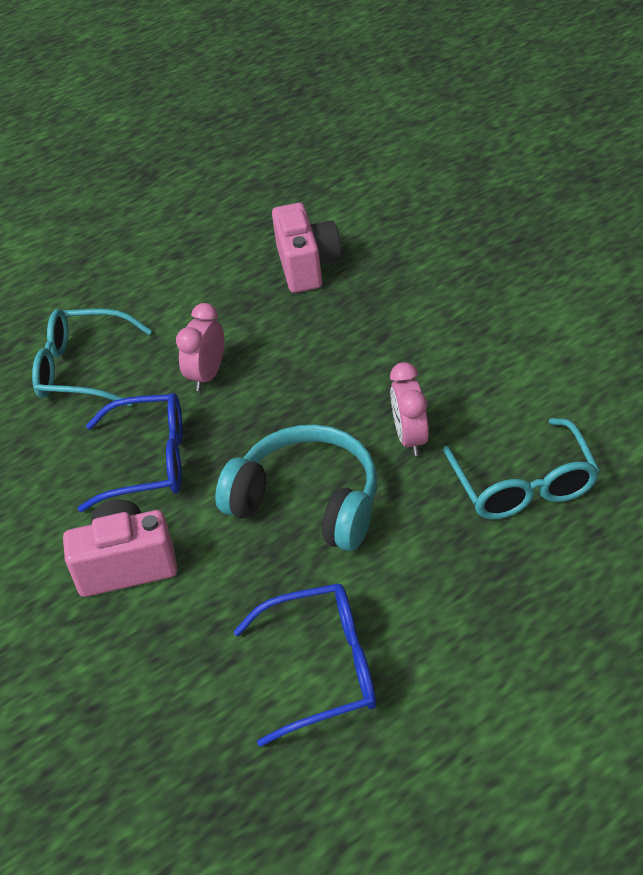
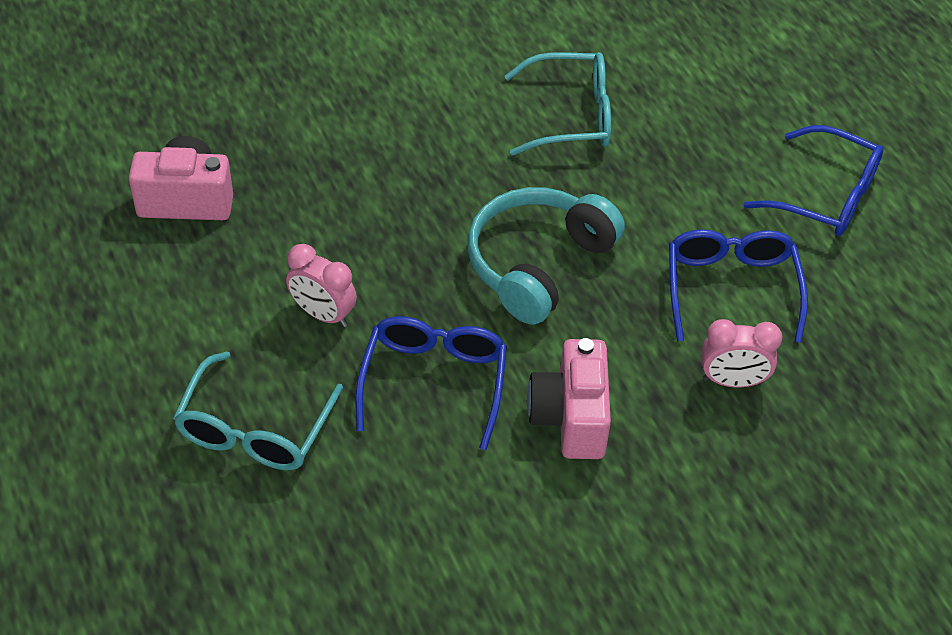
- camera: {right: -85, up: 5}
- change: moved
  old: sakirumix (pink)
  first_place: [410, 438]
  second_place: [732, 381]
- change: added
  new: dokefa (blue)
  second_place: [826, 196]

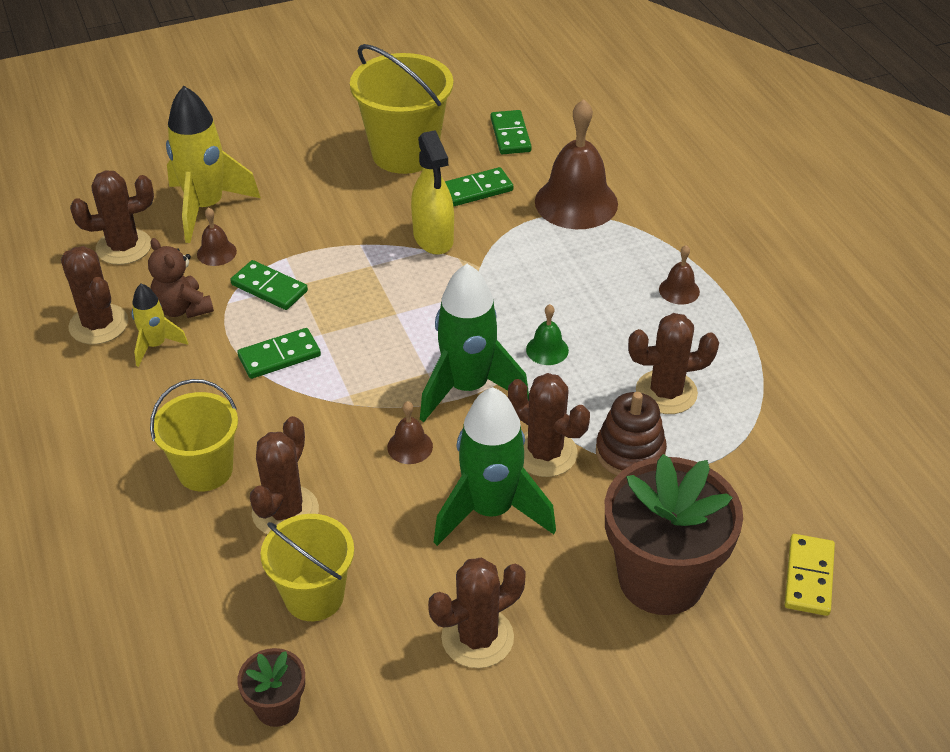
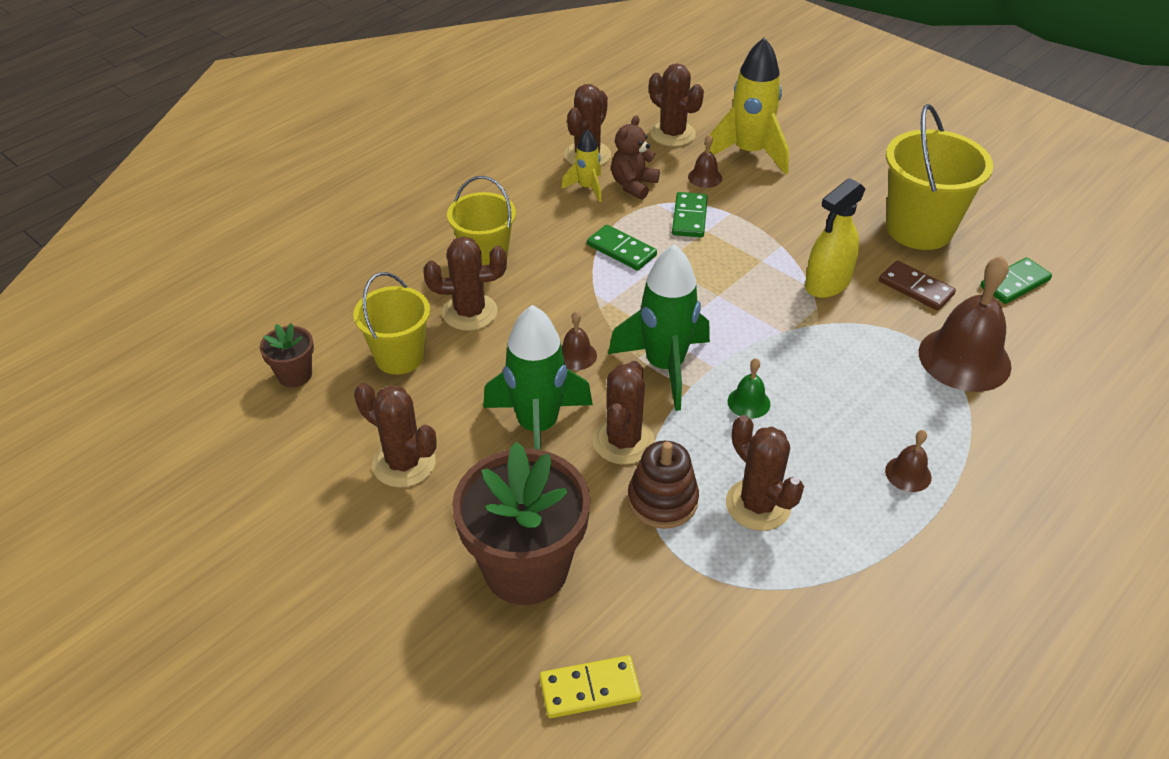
- camera: {right: 65, up: 0}
- change: recoloured
  old: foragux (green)
  new: foragux (brown)
  first_place: [477, 190]
  second_place: [915, 288]

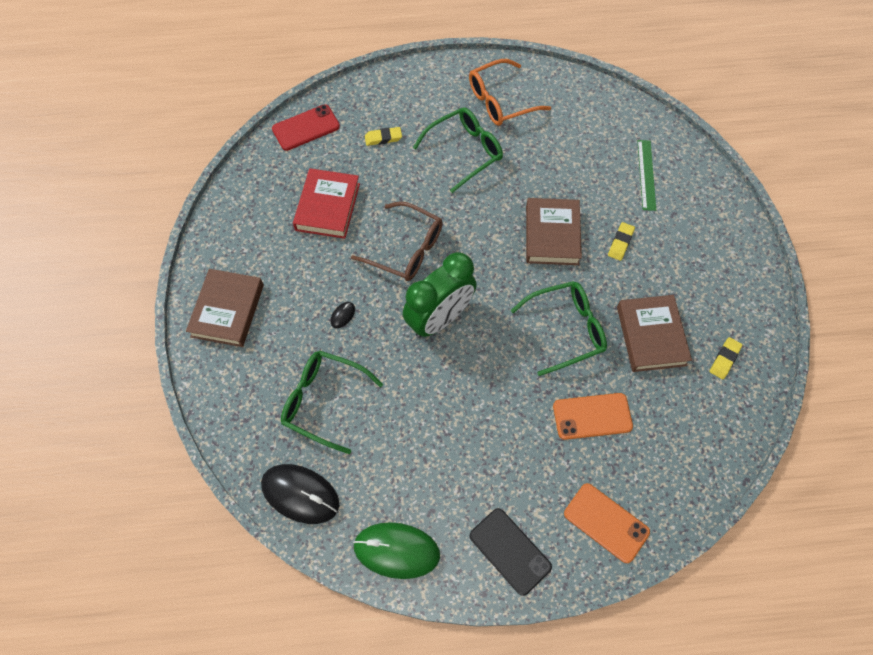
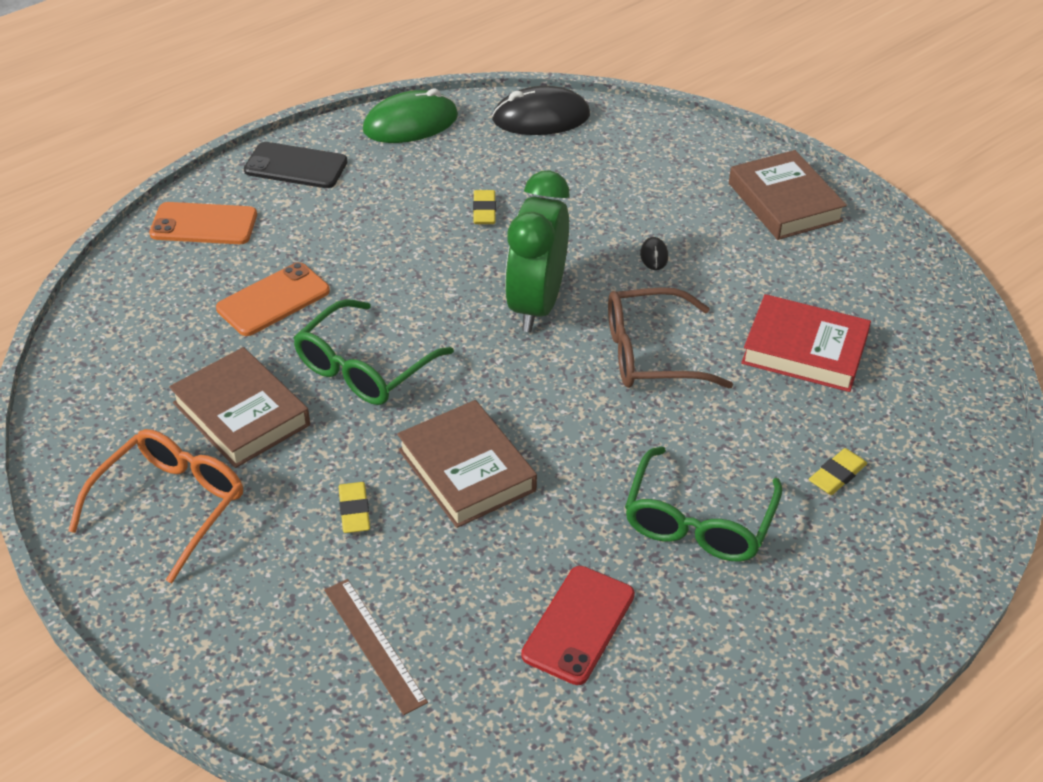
- camera: {right: 145, up: -20}
- change: moved
  old: dokefa (orange)
  first_place: [500, 101]
  second_place: [170, 505]
- change: moved
  old: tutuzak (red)
  first_place: [306, 128]
  second_place: [578, 625]
- change: recoloured
  old: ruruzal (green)
  new: ruruzal (brown)
  first_place: [646, 174]
  second_place: [374, 645]
- change: turned
  old: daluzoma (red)
  first_place: [327, 207]
  second_place: [804, 350]
  degrees: -45
- change: moved
  old: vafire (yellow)
  first_place: [724, 359]
  second_place: [484, 211]
- change: removed
  old: dokefa (green)
  first_place: [323, 401]

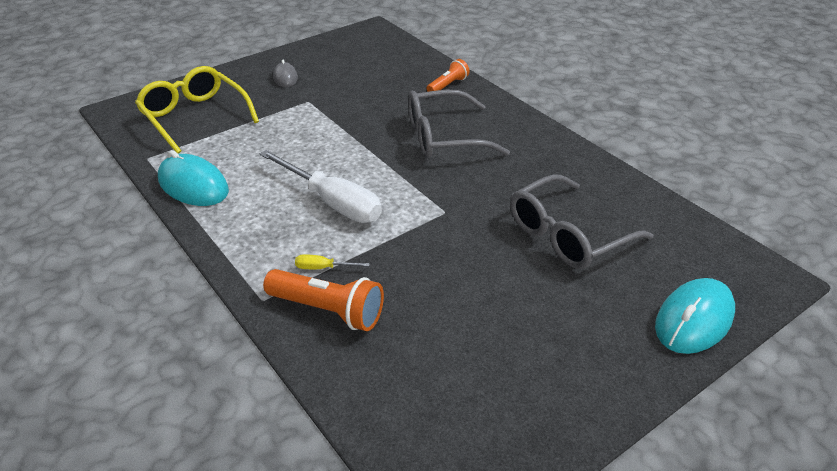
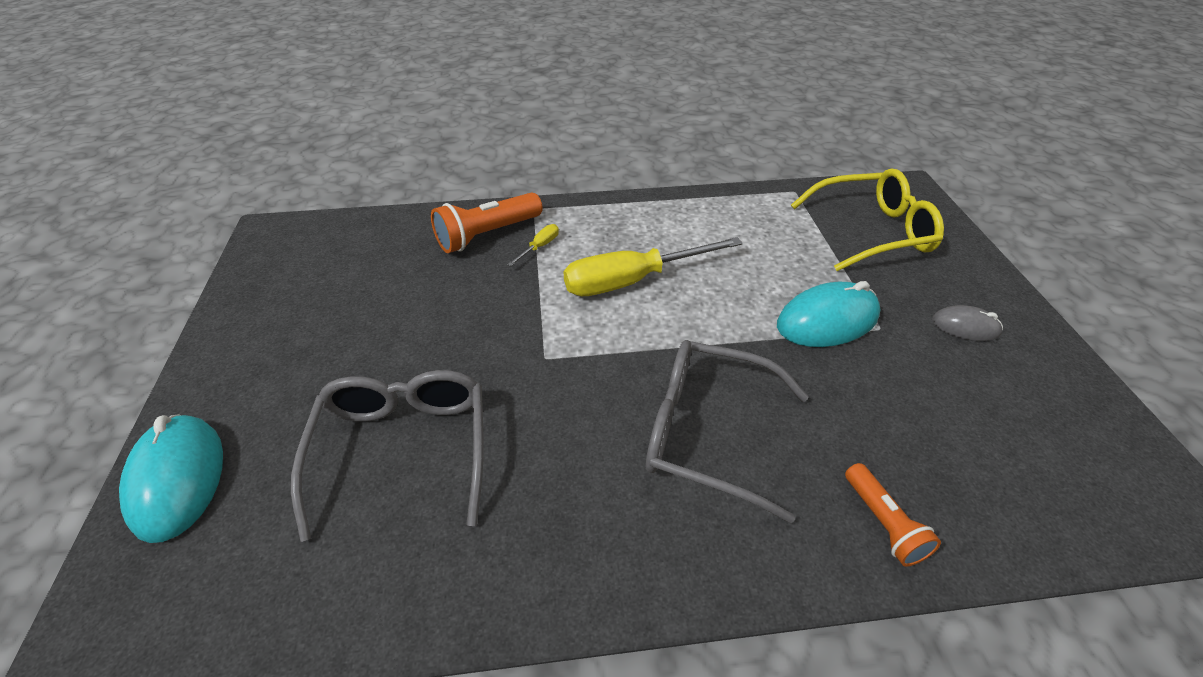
- camera: {right: 120, up: 5}
- change: turned
  old: dokefa (grey)
  first_place: [444, 137]
  second_place: [707, 433]
  degrees: -90
- change: moved
  old: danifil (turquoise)
  first_place: [193, 185]
  second_place: [827, 321]
- change: recoloured
  old: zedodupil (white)
  new: zedodupil (yellow)
  first_place: [332, 202]
  second_place: [632, 281]

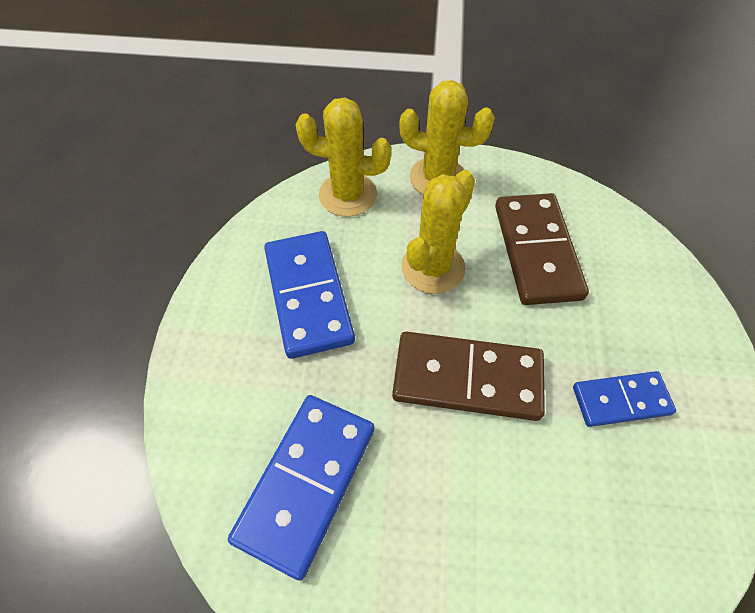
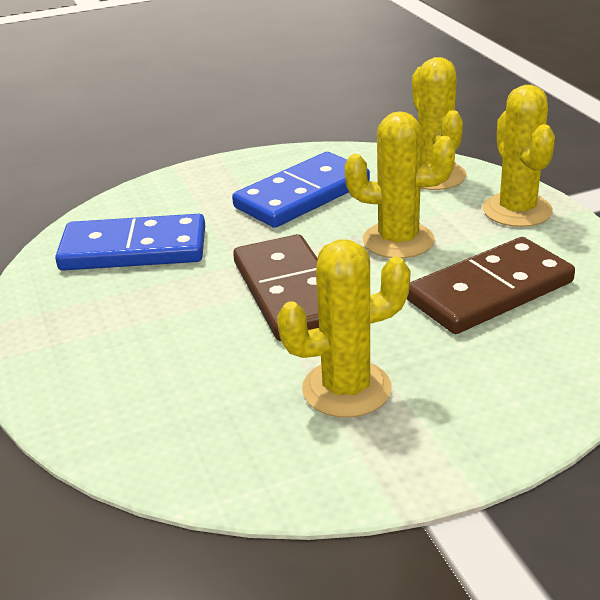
- camera: {right: 65, up: -25}
- change: replaced
  old: foragux (blue)
  new: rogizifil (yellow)
  first_place: [621, 400]
  second_place: [346, 389]

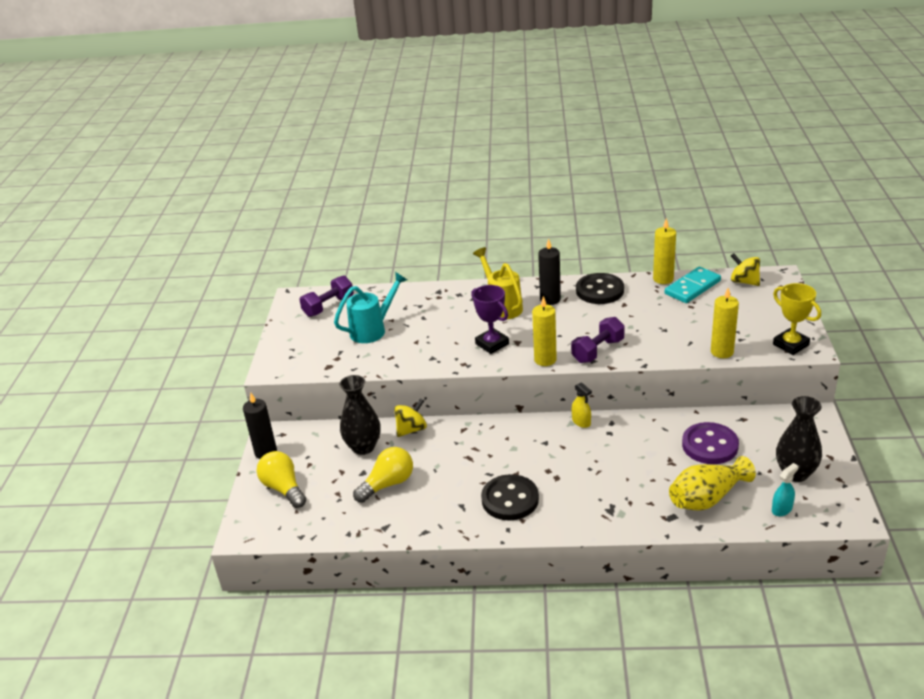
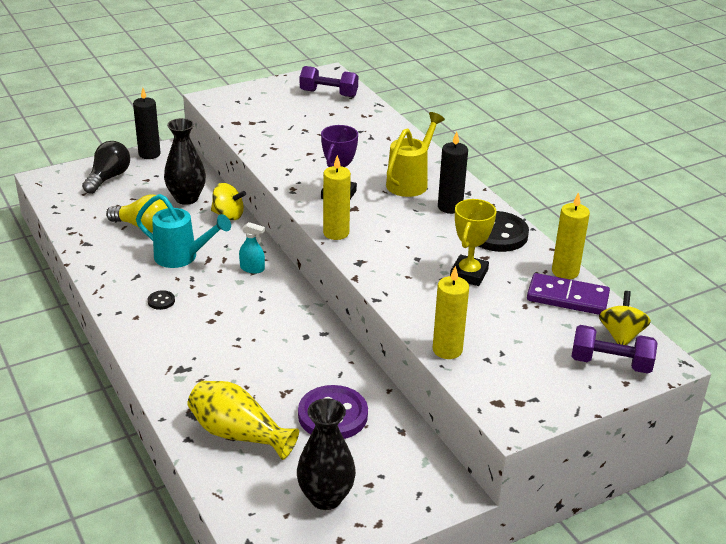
- camera: {right: 55, up: 0}
- change: recoloured
  old: foragux (turquoise)
  new: foragux (purple)
  first_place: [692, 287]
  second_place: [567, 297]
- change: moved
  old: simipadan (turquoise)
  first_place: [372, 330]
  second_place: [182, 257]
- change: moved
  old: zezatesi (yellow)
  first_place: [791, 345]
  second_place: [469, 274]
- change: moved
  old: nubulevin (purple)
  first_place: [598, 351]
  second_place: [610, 363]
- change: removed
  old: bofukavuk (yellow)
  first_place: [581, 422]
- change: recoloured
  old: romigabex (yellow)
  new: romigabex (black)
  first_place: [283, 488]
  second_place: [108, 178]
- change: moved
  old: bofukavuk (turquoise)
  first_place: [782, 509]
  second_place: [252, 268]
- change: resized
  old: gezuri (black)
  first_place: [510, 499]
  second_place: [161, 301]
  factor: 0.44

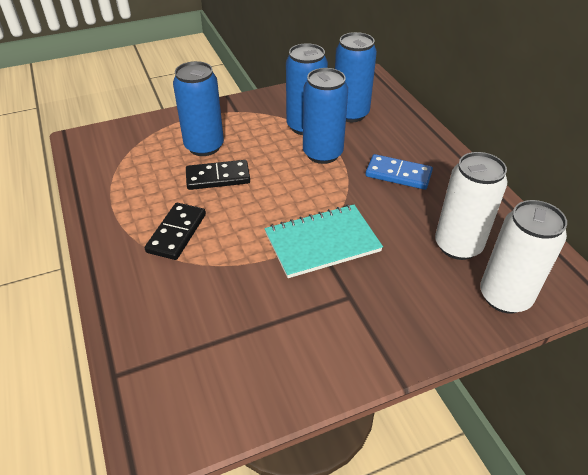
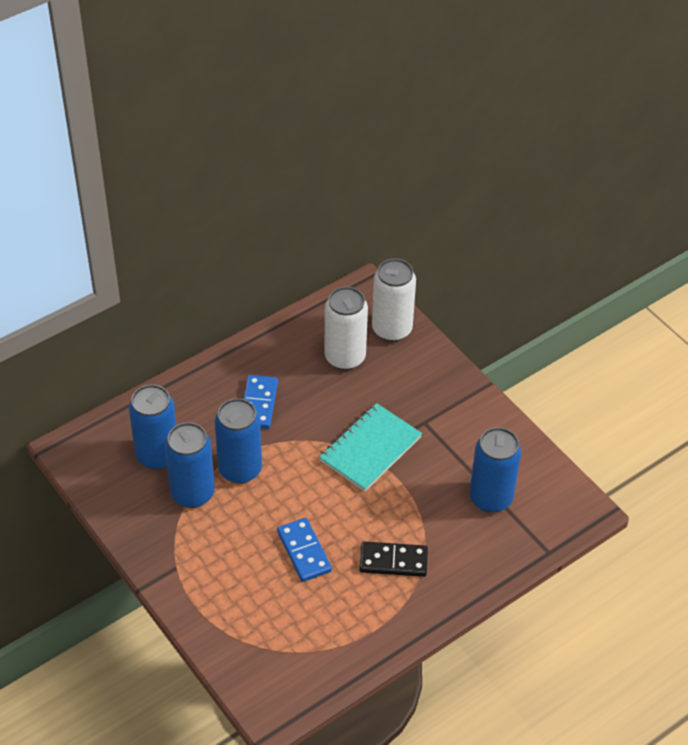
- camera: {right: -105, up: 5}
- change: moved
  old: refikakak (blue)
  first_place: [204, 146]
  second_place: [490, 498]
- change: recoloured
  old: foragux (black)
  new: foragux (blue)
  first_place: [218, 177]
  second_place: [304, 551]
- change: turned
  old: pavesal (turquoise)
  first_place: [322, 242]
  second_place: [370, 449]
  degrees: 75

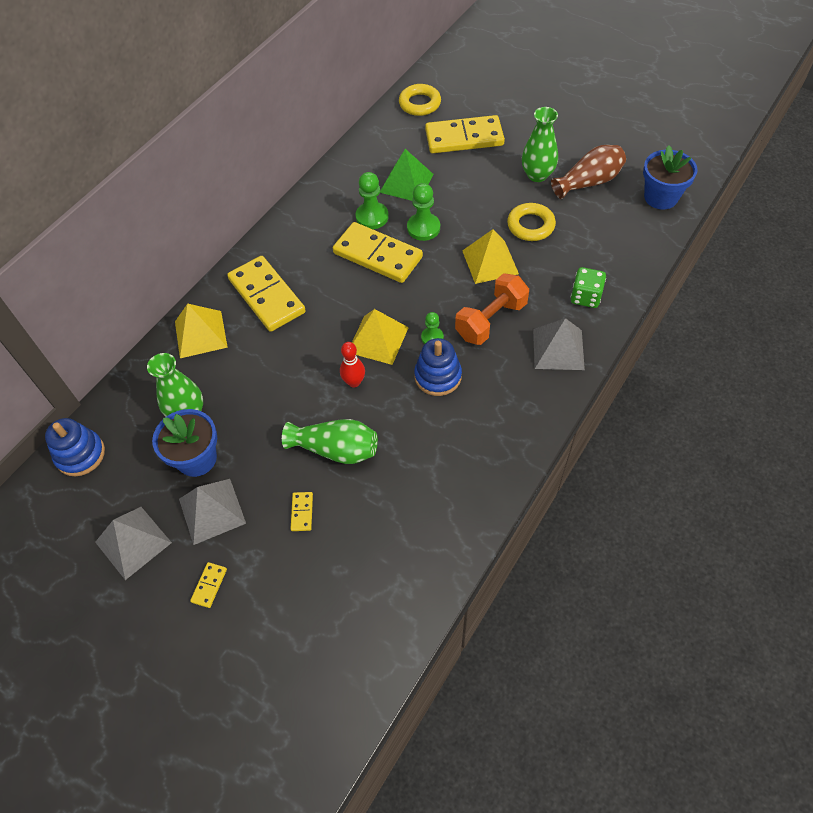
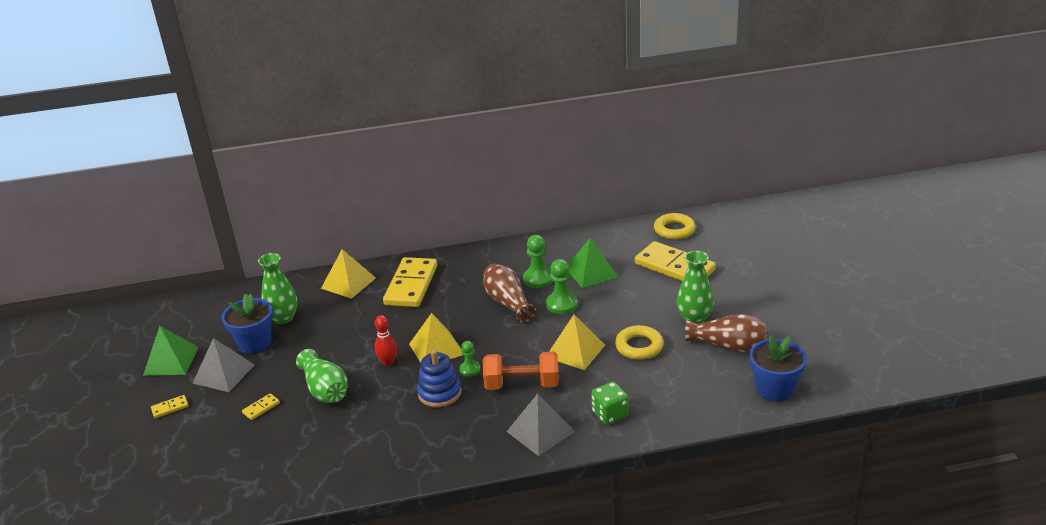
- camera: {right: 45, up: -25}
- change: replaced
  old: foragux (yellow)
  new: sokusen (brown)
  first_place: [377, 255]
  second_place: [508, 302]
- change: removed
  old: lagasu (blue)
  first_place: [80, 454]
- change: recoloured
  old: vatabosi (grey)
  new: vatabosi (green)
  first_place: [133, 542]
  second_place: [171, 361]

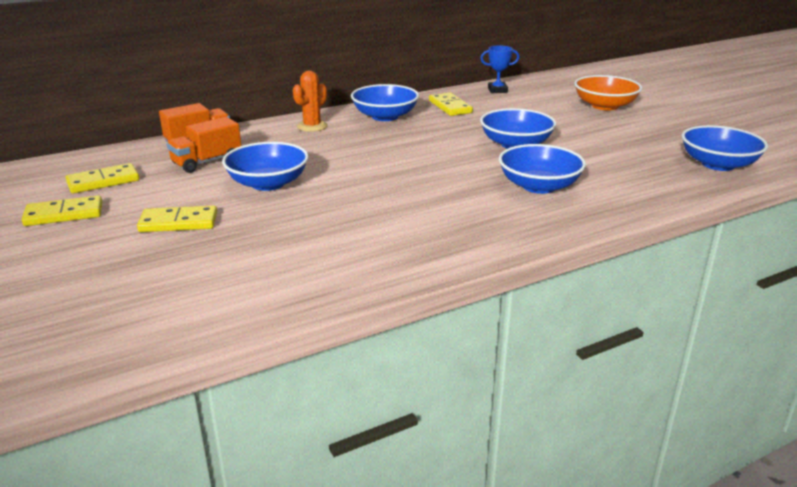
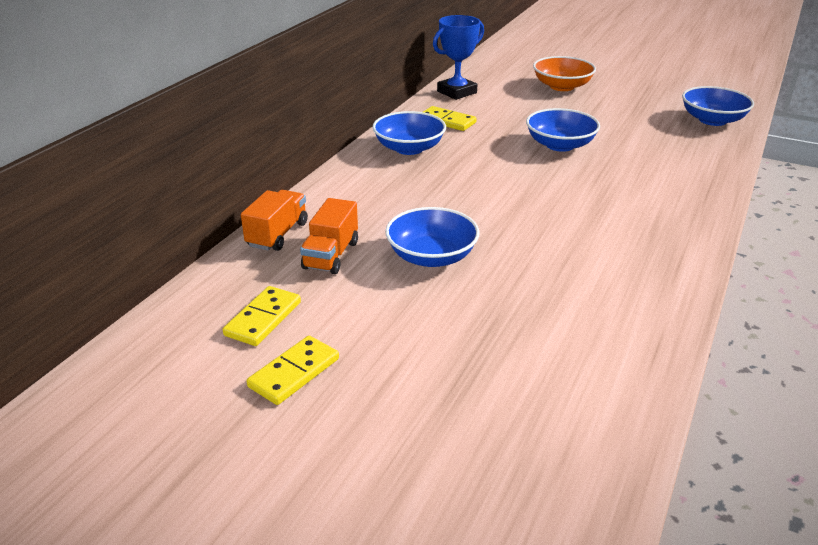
- camera: {right: -35, up: 5}
- change: resized
  old: zezatesi (blue)
  first_place: [497, 90]
  second_place: [456, 92]
  factor: 1.66
- change: removed
  old: rogizifil (orange)
  first_place: [312, 126]
- change: removed
  old: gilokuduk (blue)
  first_place: [539, 186]
- change: removed
  old: foragux (yellow)
  first_place: [178, 223]

